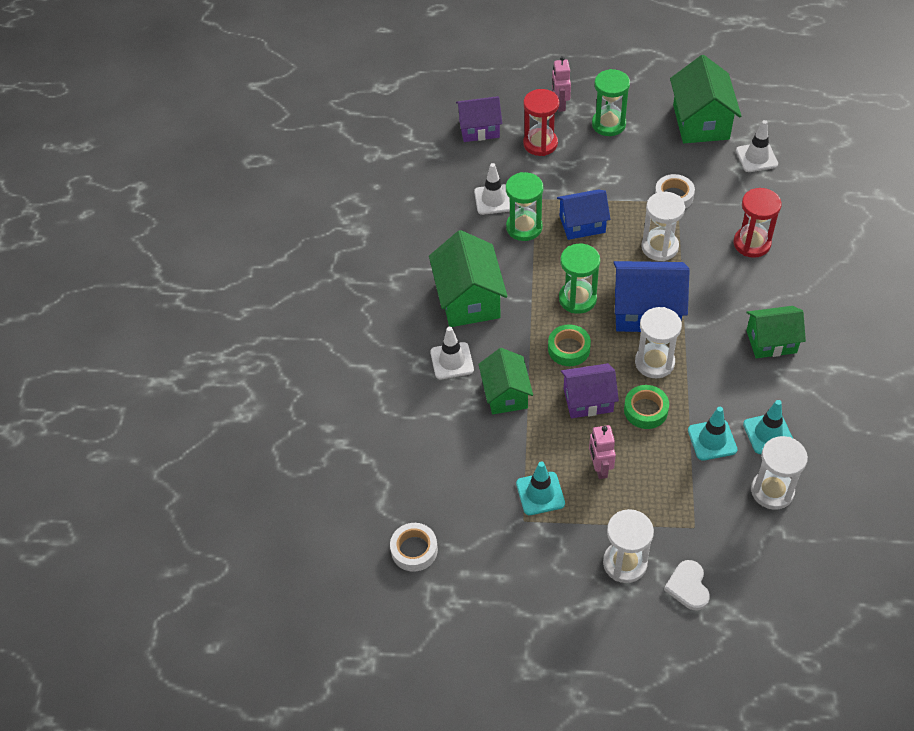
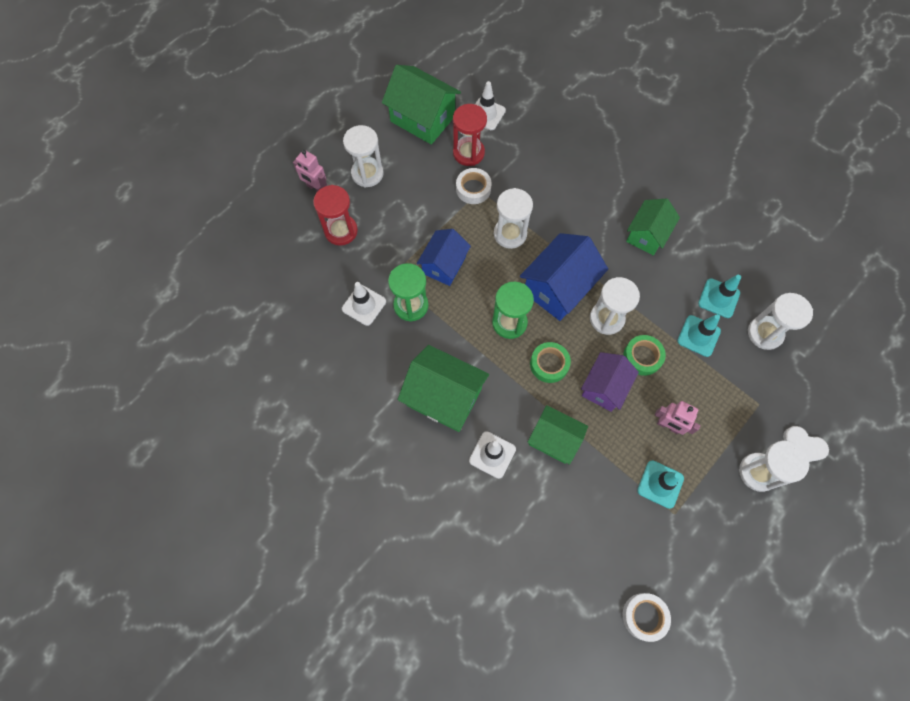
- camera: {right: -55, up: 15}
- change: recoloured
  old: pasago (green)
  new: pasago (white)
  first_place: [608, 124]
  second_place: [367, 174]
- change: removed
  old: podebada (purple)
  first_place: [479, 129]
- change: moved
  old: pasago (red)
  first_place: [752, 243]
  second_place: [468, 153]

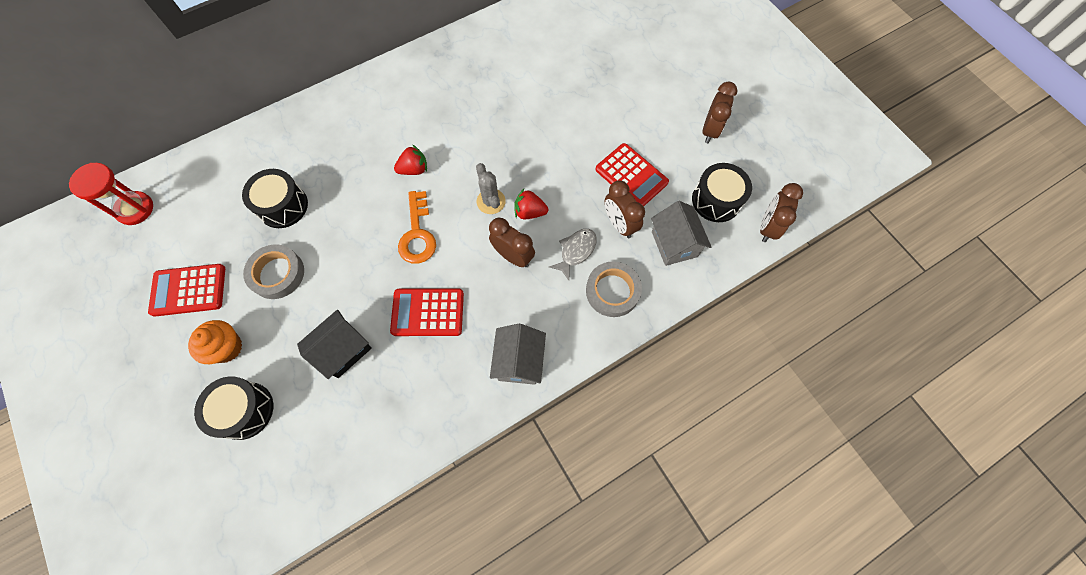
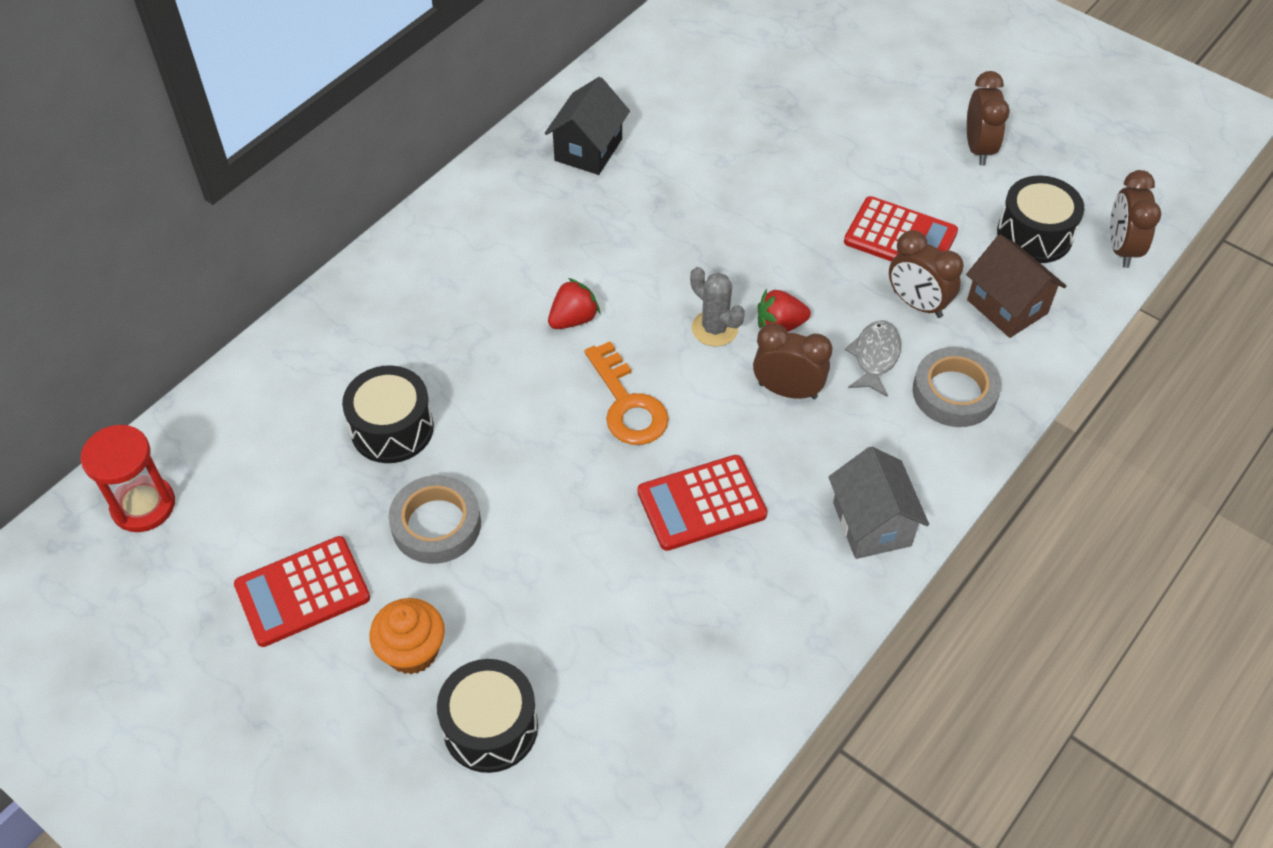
- camera: {right: -20, up: -15}
- change: recoloured
  old: podebada (grey)
  new: podebada (brown)
  first_place: [674, 244]
  second_place: [1007, 306]
- change: moved
  old: podebada (black)
  first_place: [343, 350]
  second_place: [588, 150]

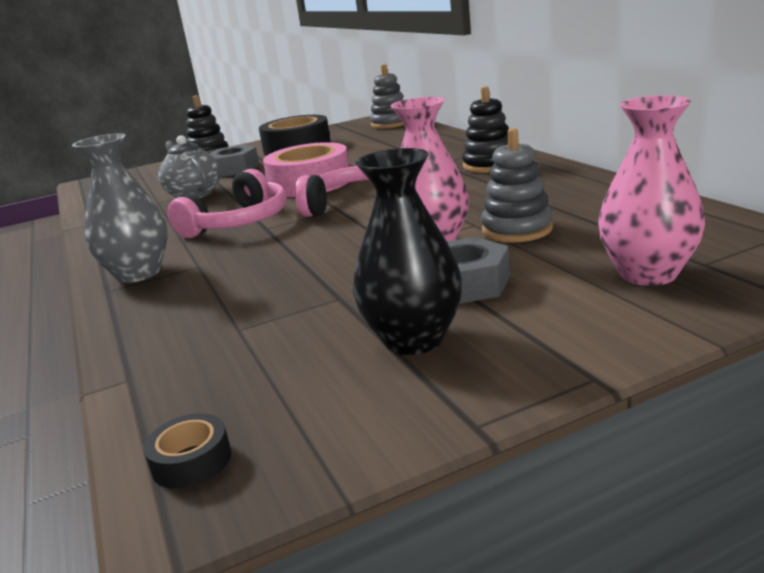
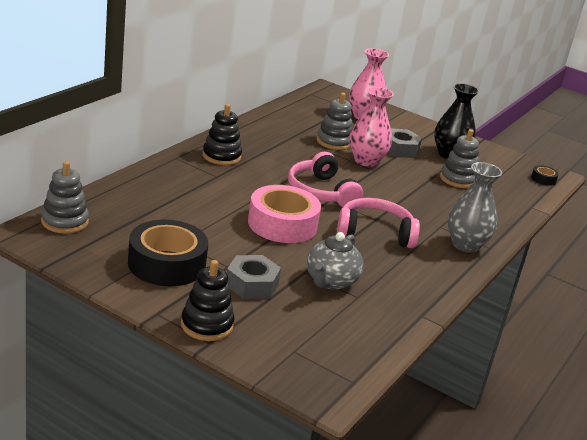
- camera: {right: -130, up: 5}
- change: added
  new: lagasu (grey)
  second_place: [458, 179]

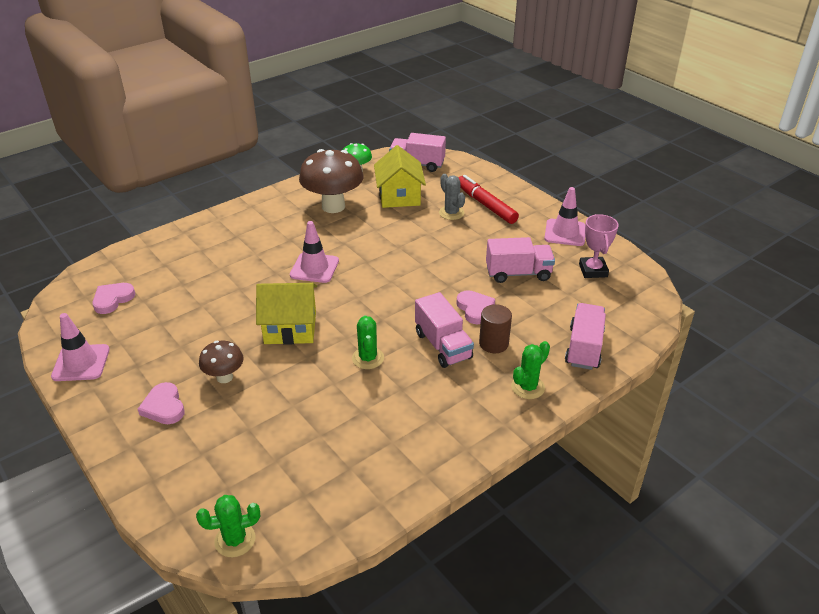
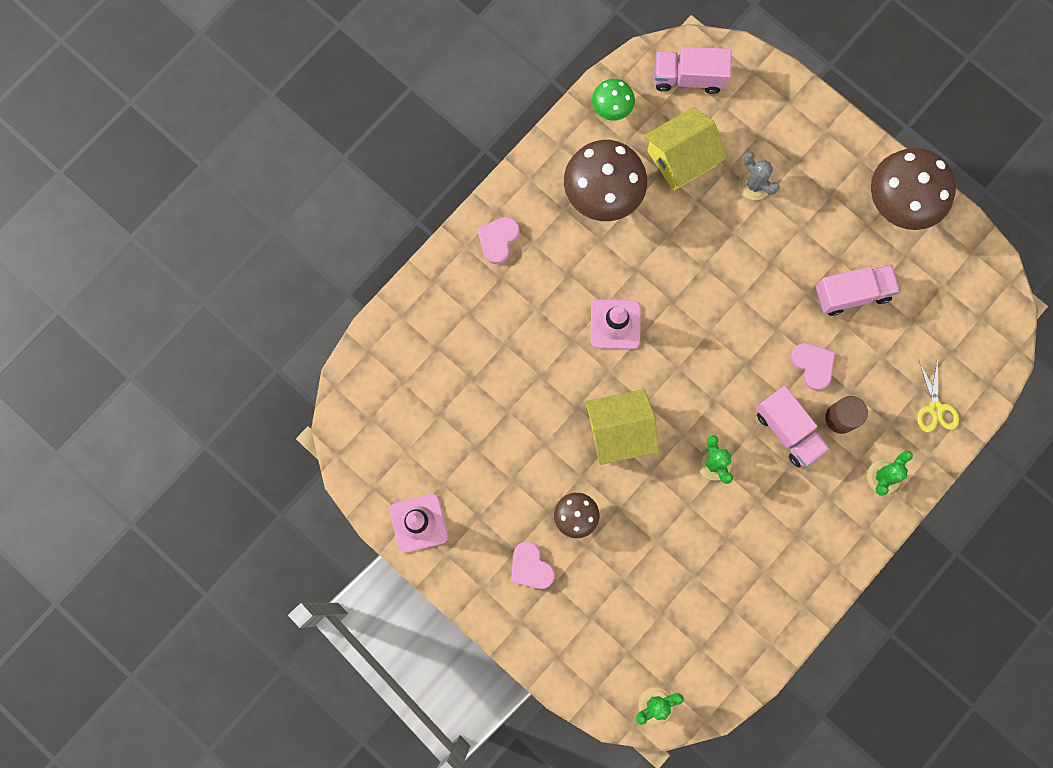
- camera: {right: -10, up: 40}
- change: turned
  old: podebada (yellow)
  first_place: [399, 196]
  second_place: [681, 158]
  degrees: 75
- change: removed
  old: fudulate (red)
  first_place: [486, 205]
- change: replaced
  old: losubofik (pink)
  new: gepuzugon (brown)
  first_place: [565, 233]
  second_place: [899, 203]
- change: removed
  old: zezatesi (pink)
  first_place: [593, 270]
- change: moved
  old: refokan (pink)
  first_place: [113, 299]
  second_place: [498, 240]
- change: replaced
  old: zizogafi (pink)
  new: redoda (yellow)
  first_place: [584, 348]
  second_place: [935, 408]

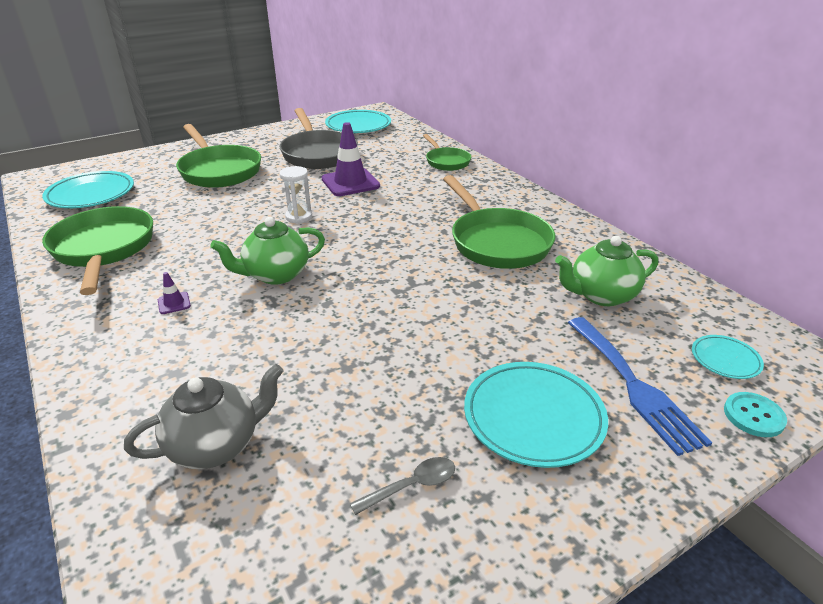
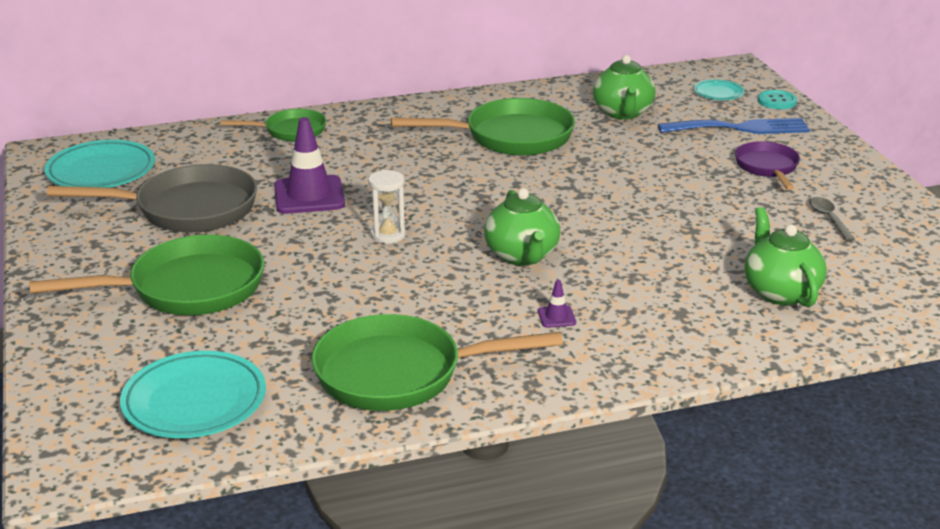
- camera: {right: -75, up: -5}
- change: replaced
  old: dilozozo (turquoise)
  new: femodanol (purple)
  first_place: [533, 417]
  second_place: [767, 167]
- change: recoloured
  old: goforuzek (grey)
  new: goforuzek (green)
  first_place: [216, 445]
  second_place: [780, 292]

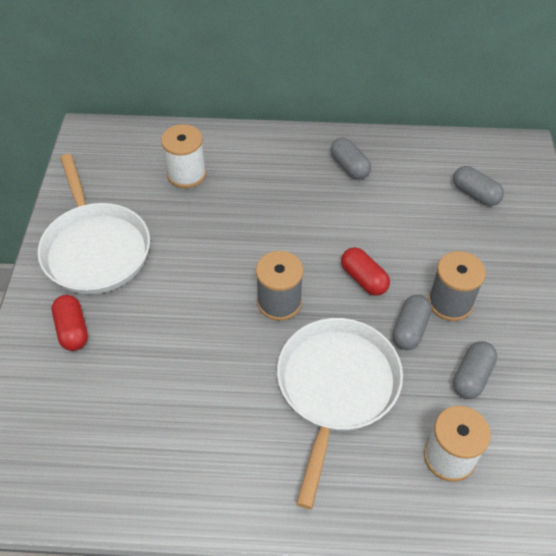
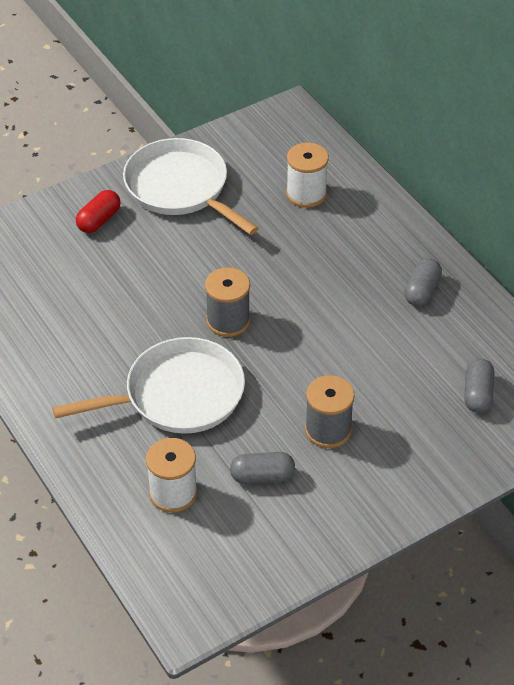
- camera: {right: 55, up: -5}
- change: turned
  old: femodanol (white)
  first_place: [96, 249]
  second_place: [180, 188]
  degrees: 105
- change: removed
  old: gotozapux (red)
  first_place: [363, 279]
- change: removed
  old: gotozapux (grey)
  first_place: [409, 329]

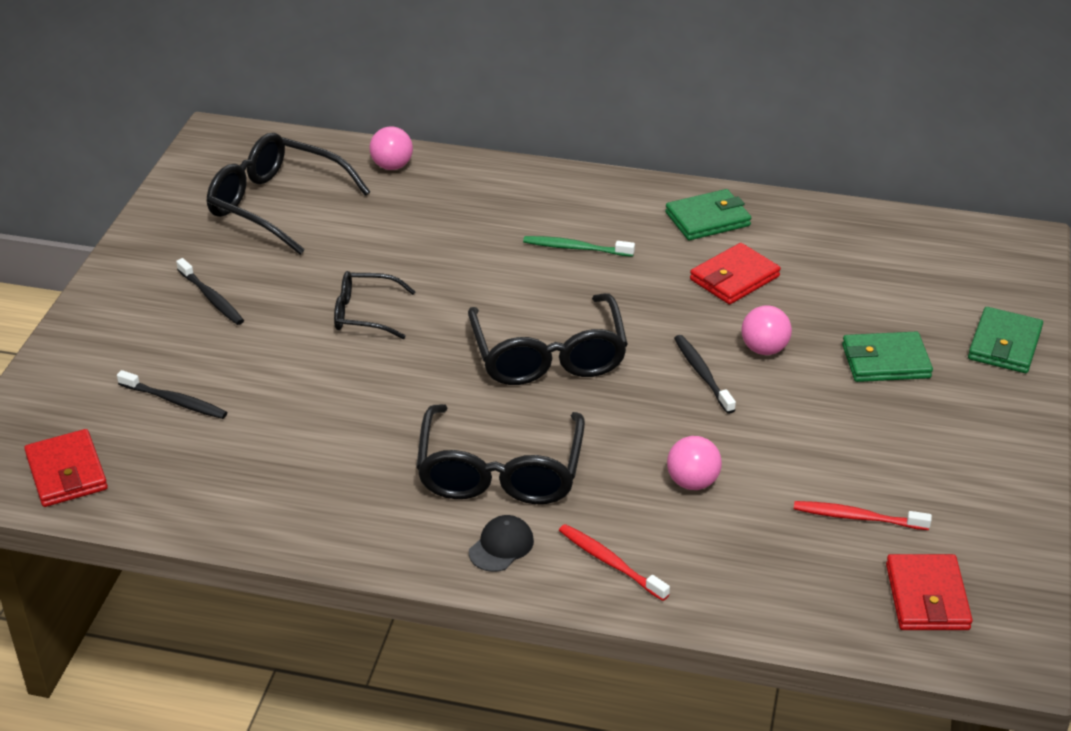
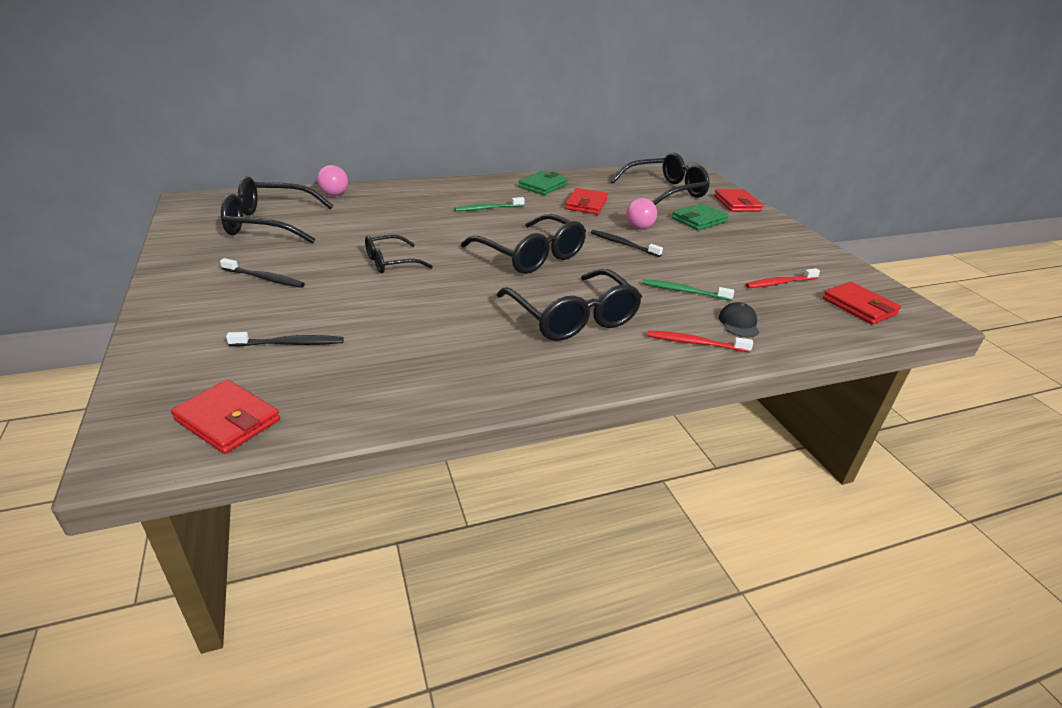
- camera: {right: -35, up: -5}
- change: recoloured
  old: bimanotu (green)
  new: bimanotu (red)
  first_place: [1004, 344]
  second_place: [737, 203]
- change: replaced
  old: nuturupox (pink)
  new: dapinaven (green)
  first_place: [692, 482]
  second_place: [684, 291]
- change: moved
  old: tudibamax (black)
  first_place: [501, 546]
  second_place: [738, 323]
- change: added
  new: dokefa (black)
  second_place: [665, 191]

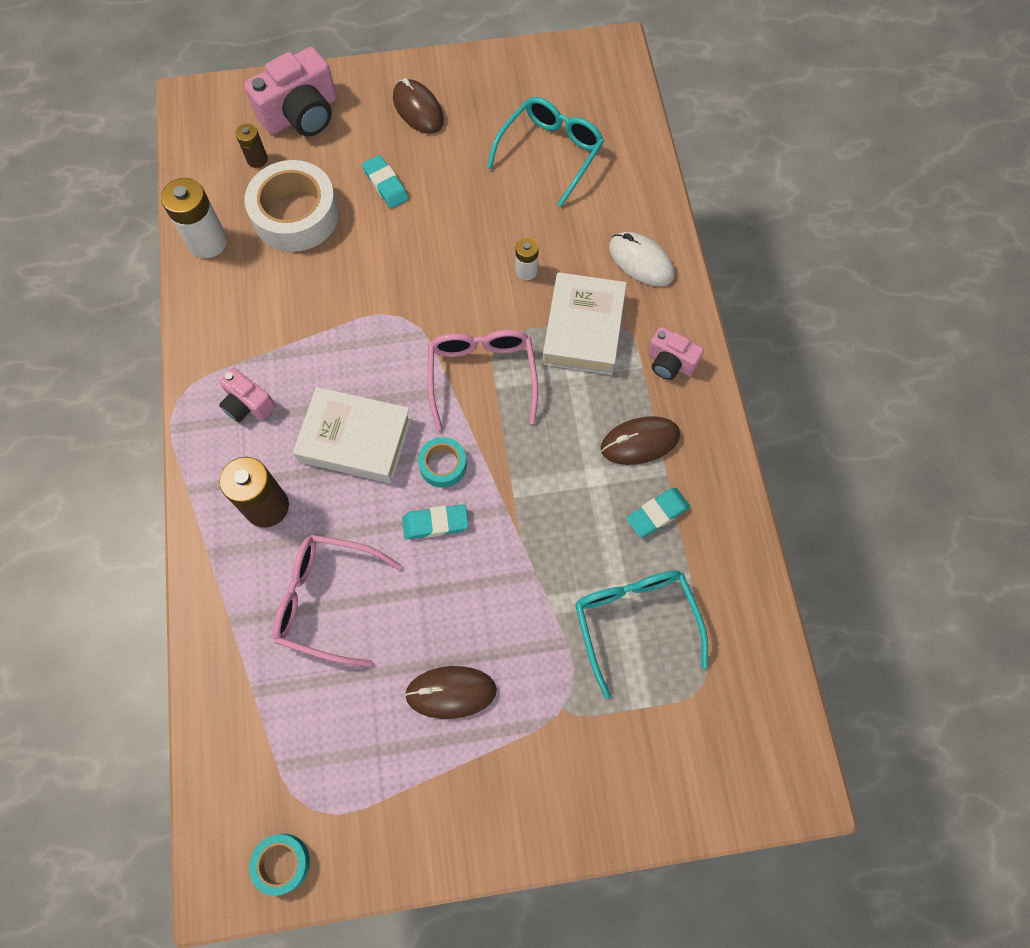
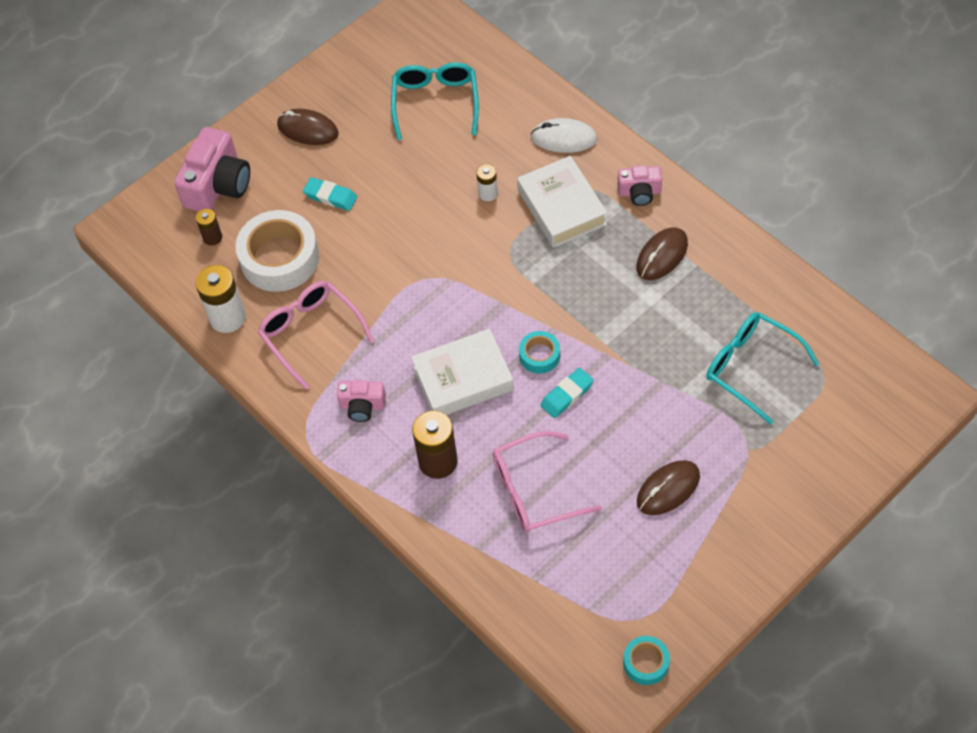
- camera: {right: -30, up: -10}
- change: moved
  old: dokefa (pink)
  first_place: [482, 377]
  second_place: [311, 334]
- change: removed
  old: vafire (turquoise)
  first_place: [657, 514]

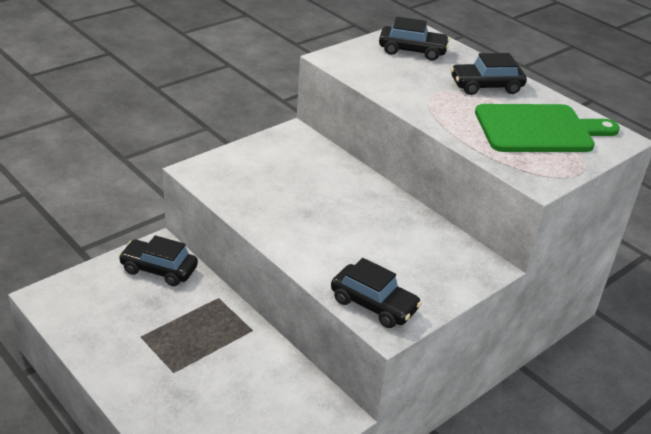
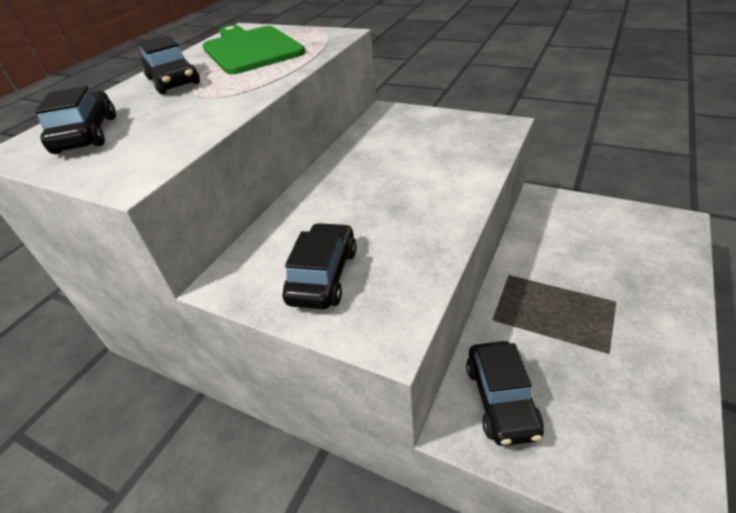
- camera: {right: -105, up: 5}
- change: moved
  old: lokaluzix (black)
  first_place: [374, 304]
  second_place: [323, 276]

